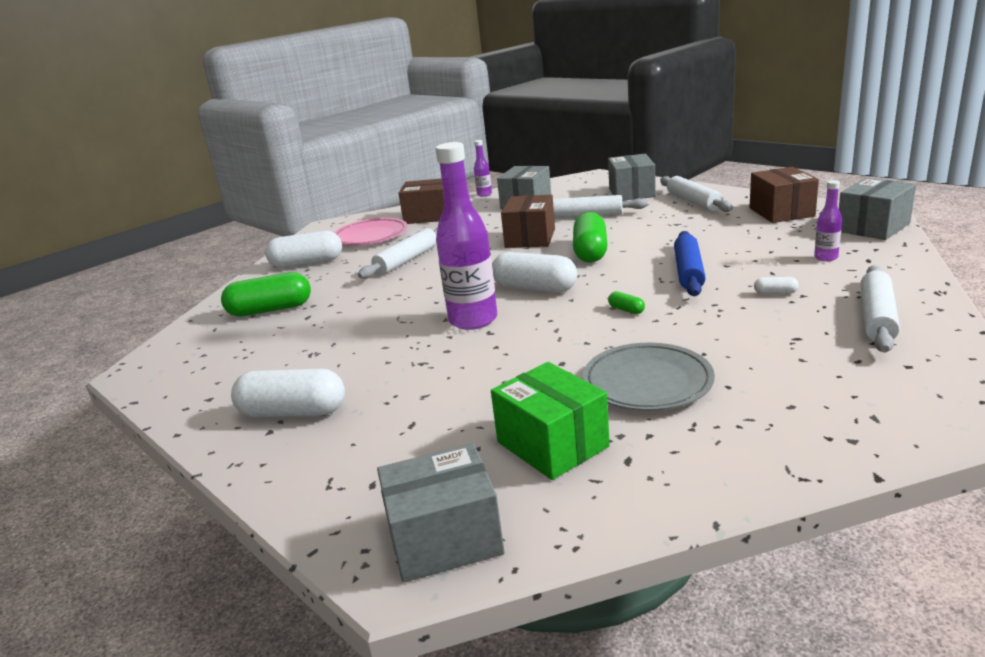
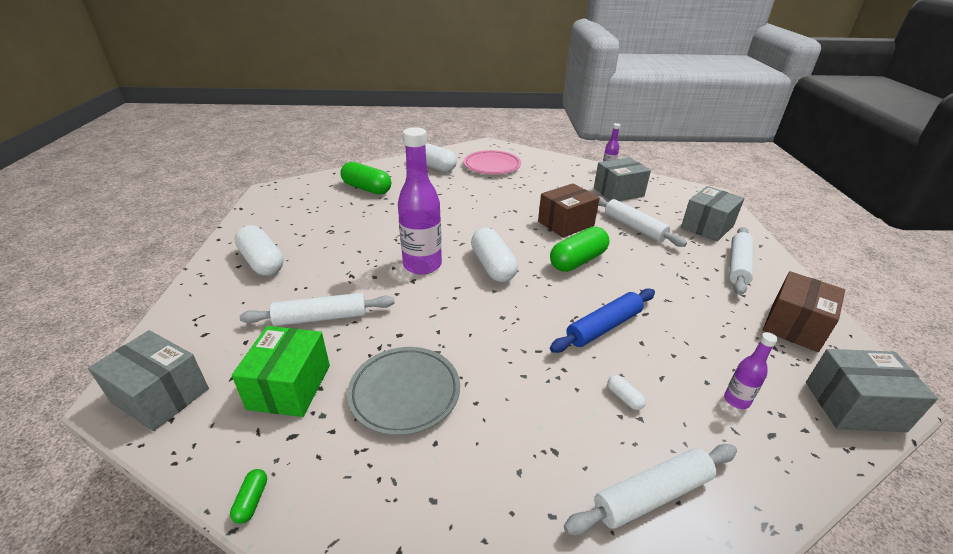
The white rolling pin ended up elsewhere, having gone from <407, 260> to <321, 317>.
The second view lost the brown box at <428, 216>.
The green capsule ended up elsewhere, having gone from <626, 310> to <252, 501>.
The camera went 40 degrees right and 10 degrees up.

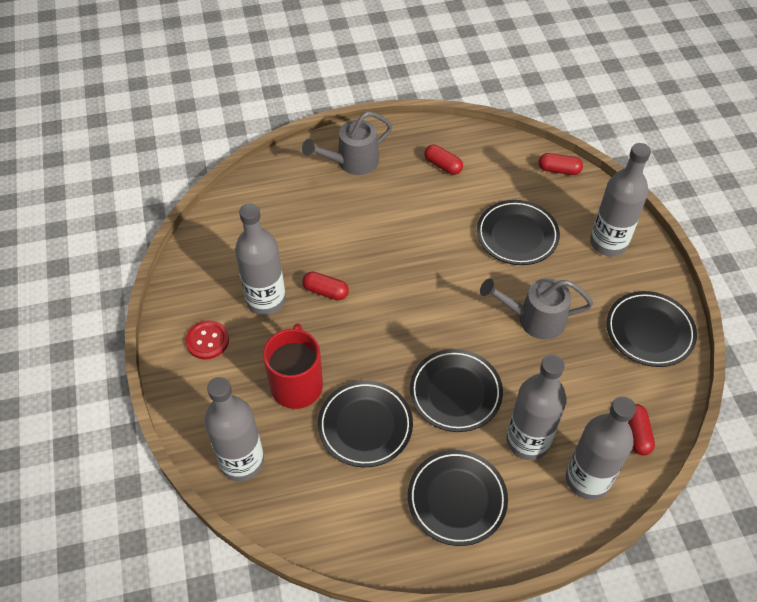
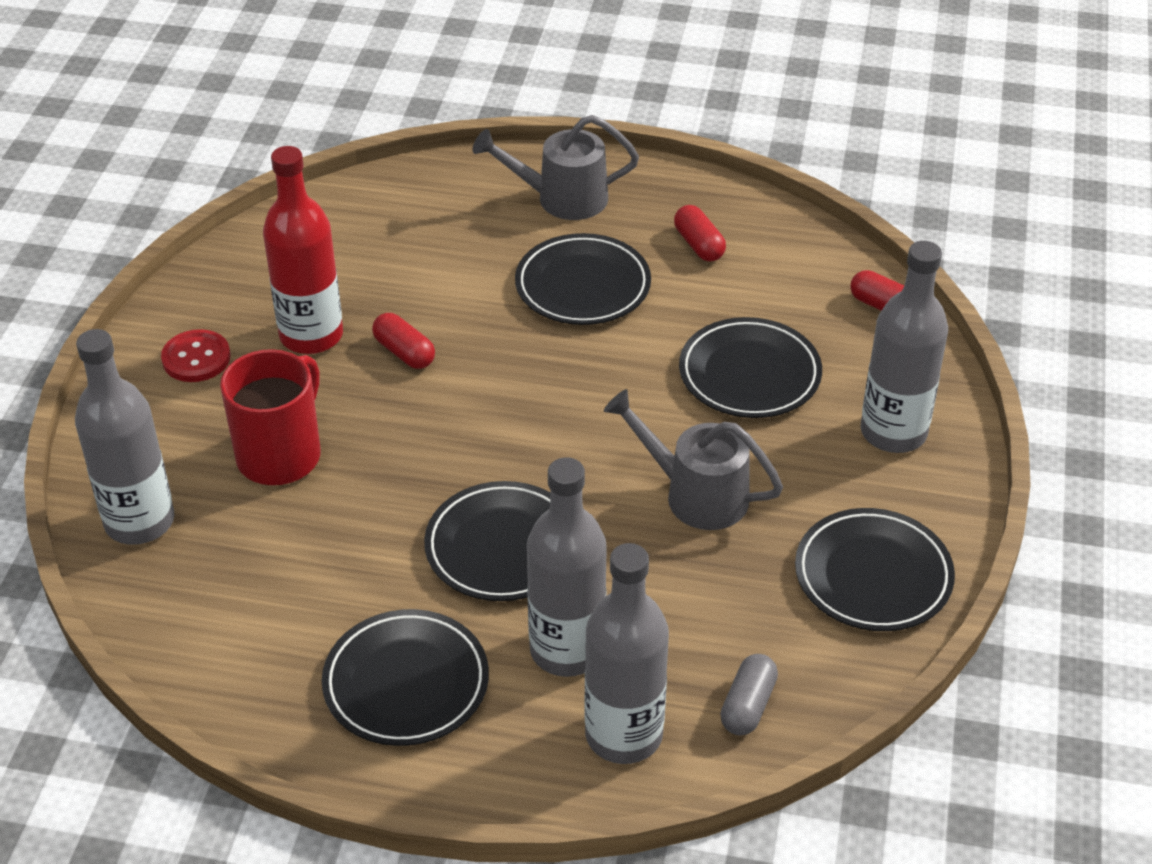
What was the grey bottle at <266, 300> turned into the red bottle at <311, 335>.
The black plate ended up elsewhere, having gone from <365, 426> to <583, 286>.
What was the red capsule at <637, 434> turned into the grey capsule at <748, 705>.
The camera went 25 degrees right and 10 degrees down.

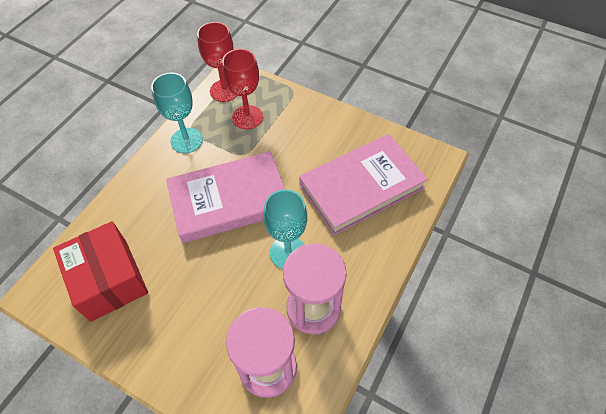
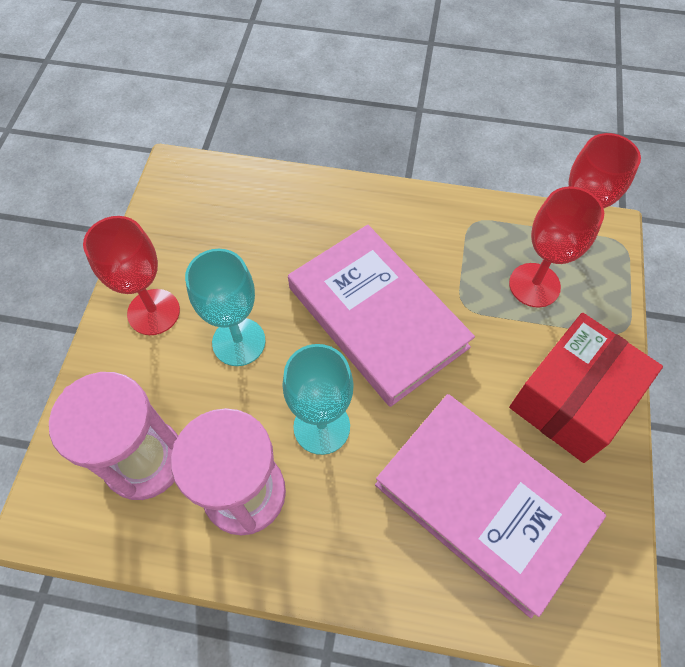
The red box ended up elsewhere, having gone from <109, 280> to <572, 399>.
The turquoise goblet ended up elsewhere, having gone from <186, 140> to <239, 342>.
The second view gained the red goblet at <153, 312>.
The camera went 70 degrees right and 5 degrees up.

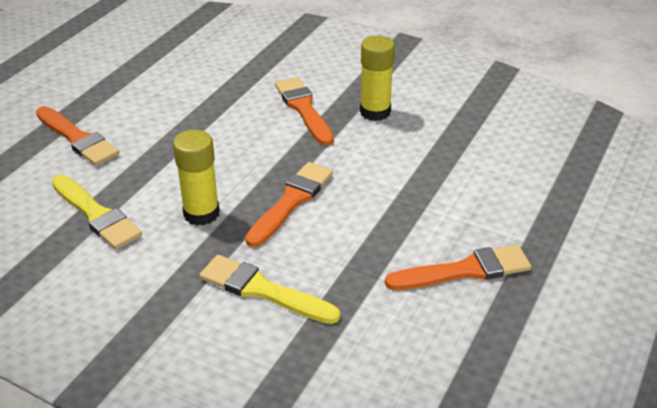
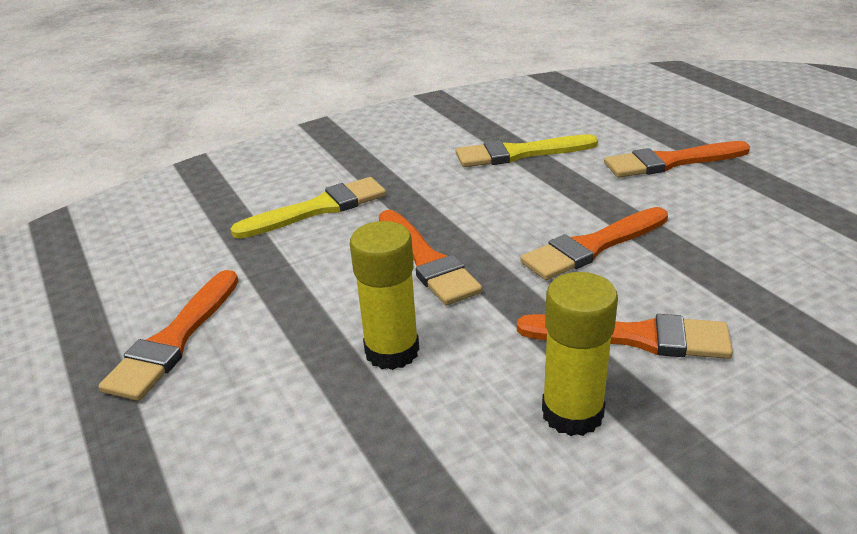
The yellow glue stick ended up elsewhere, having gone from <201, 213> to <392, 351>.
The second view gained the orange brush at <593, 246>.
The camera went 125 degrees right and 5 degrees down.

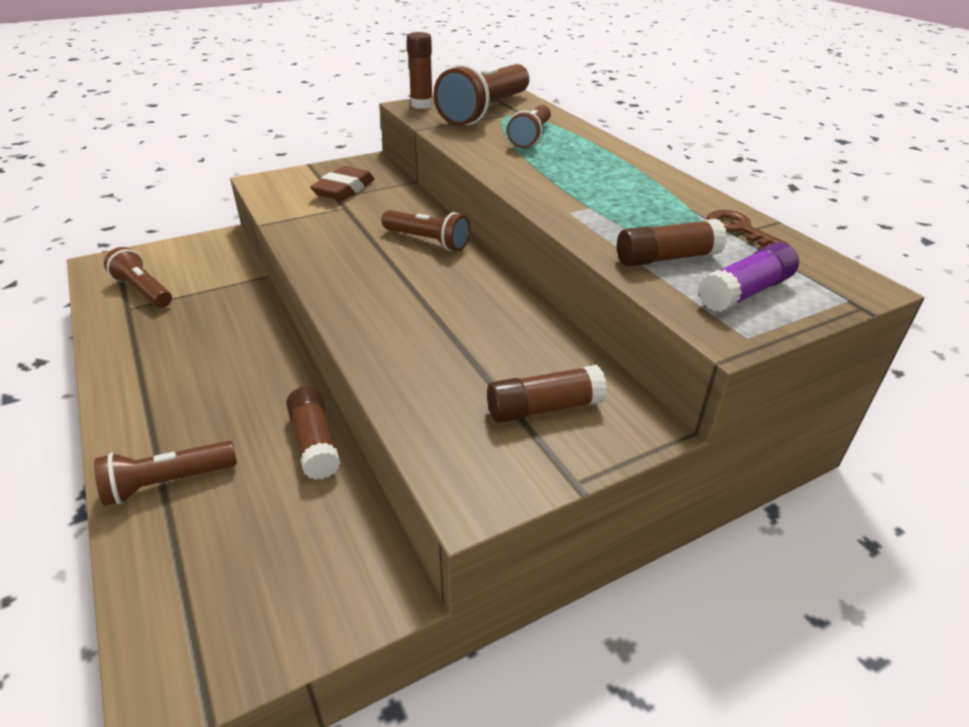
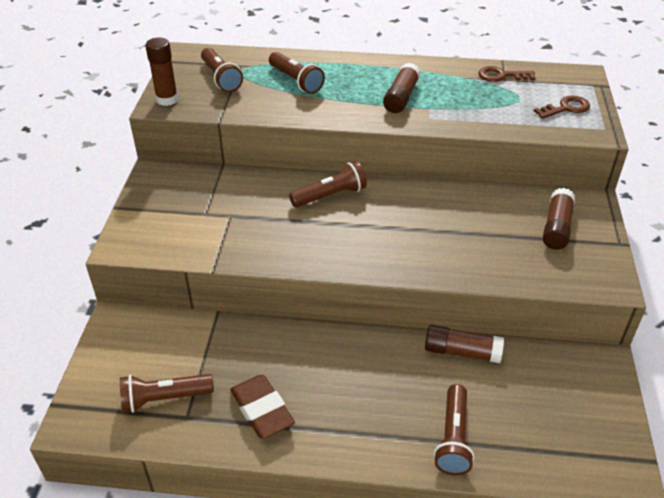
The brown eraser ended up elsewhere, having gone from <344, 189> to <262, 410>.
The size of the brown flashlight at <485, 111> changed by a factor of 0.58.
The brown glue stick ended up elsewhere, having gone from <666, 258> to <401, 97>.
Where the purple glue stick stood at <745, 292>, the brown key came to stand at <566, 108>.
The camera went 55 degrees left and 5 degrees up.

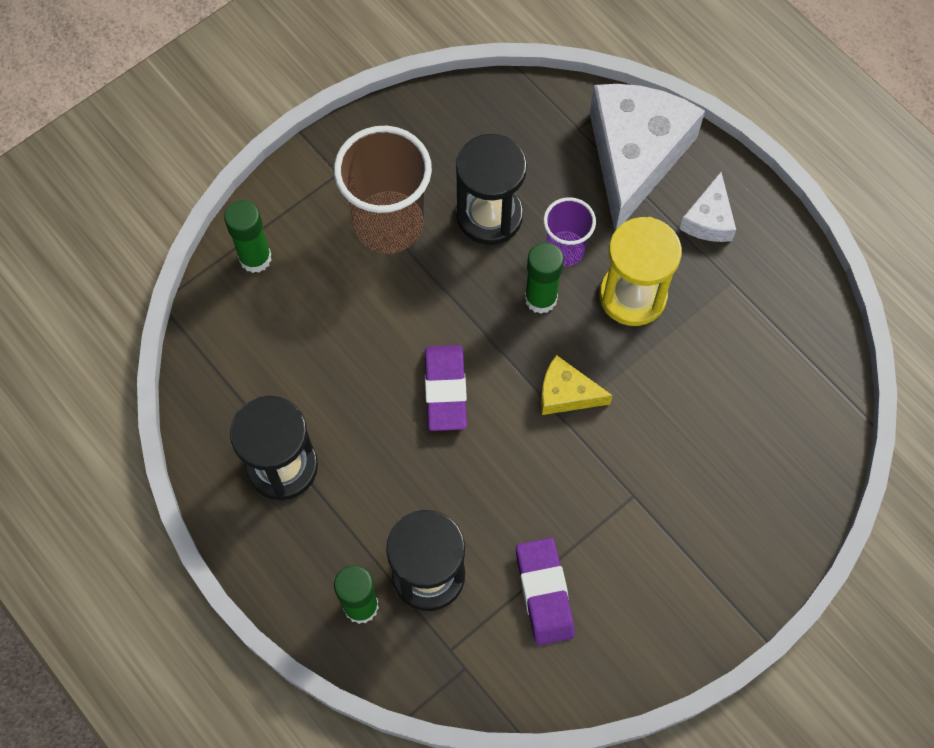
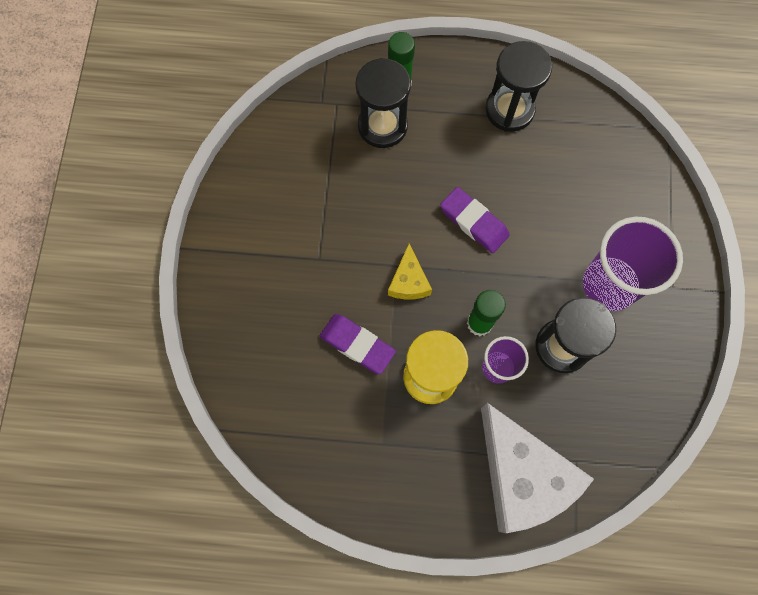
The second view lost the green glue stick at <255, 258>.
What was the brown cup at <389, 224> turned into the purple cup at <609, 285>.
The purple eraser ended up elsewhere, having gone from <544, 593> to <357, 345>.
The yellow cheese at <566, 393> ended up facing another way, 120 degrees clockwise from before.
The second view lost the white cheese at <709, 219>.
The camera went 135 degrees right and 5 degrees up.

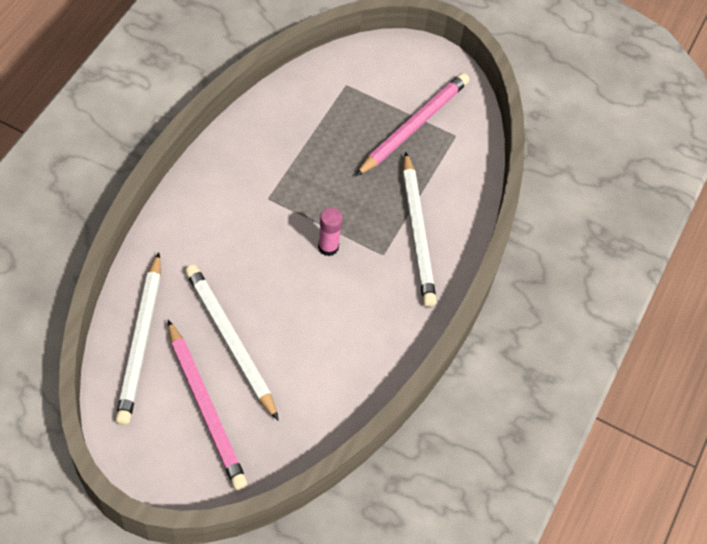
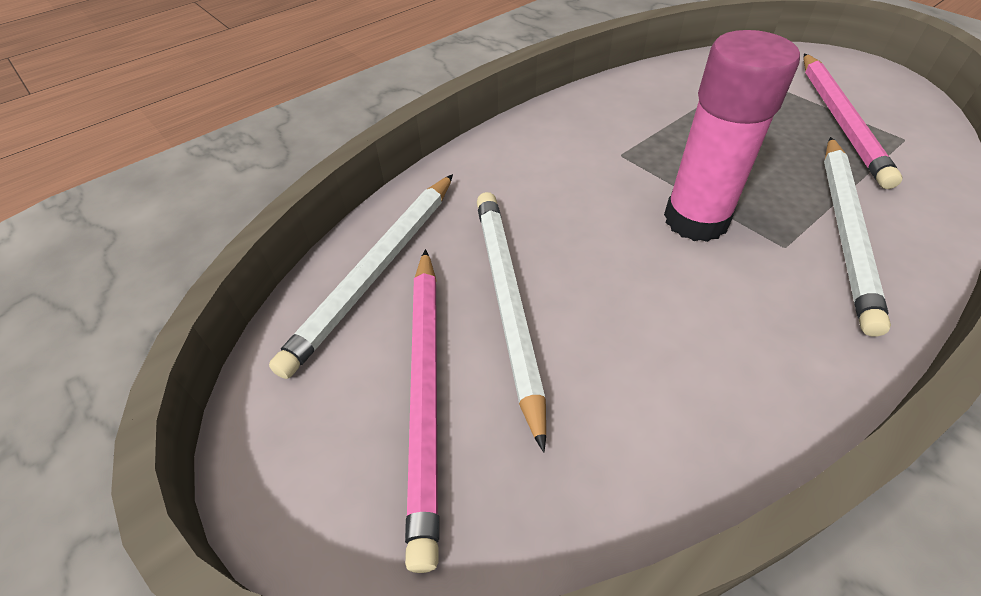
The size of the pink glue stick at <328, 247> changed by a factor of 1.96.
The pink pencil at <414, 126> ended up facing another way, 120 degrees clockwise from before.
The camera went 30 degrees right and 10 degrees down.

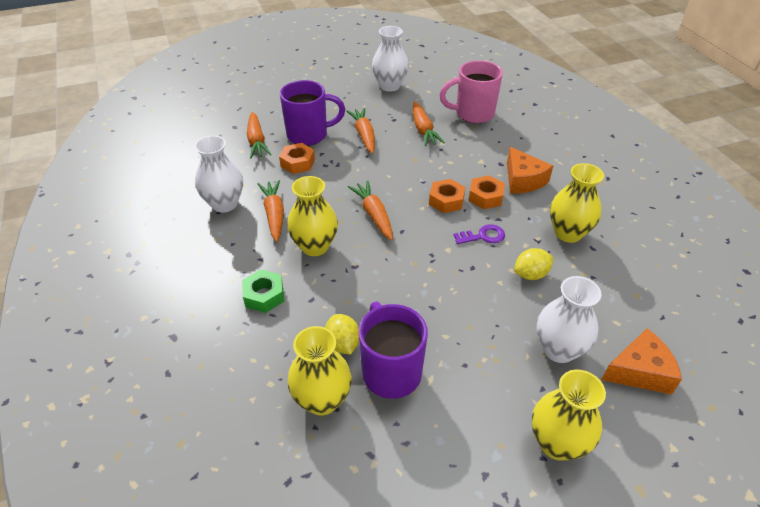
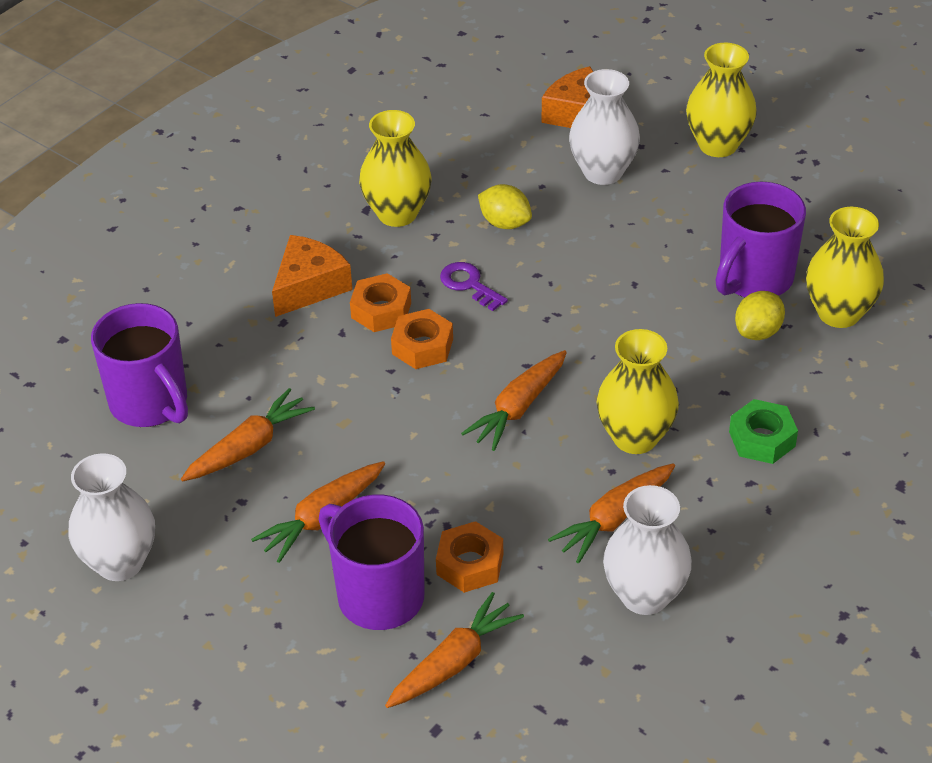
What was the pink mug at <473, 114> turned into the purple mug at <150, 404>.
The camera went 120 degrees left and 0 degrees up.

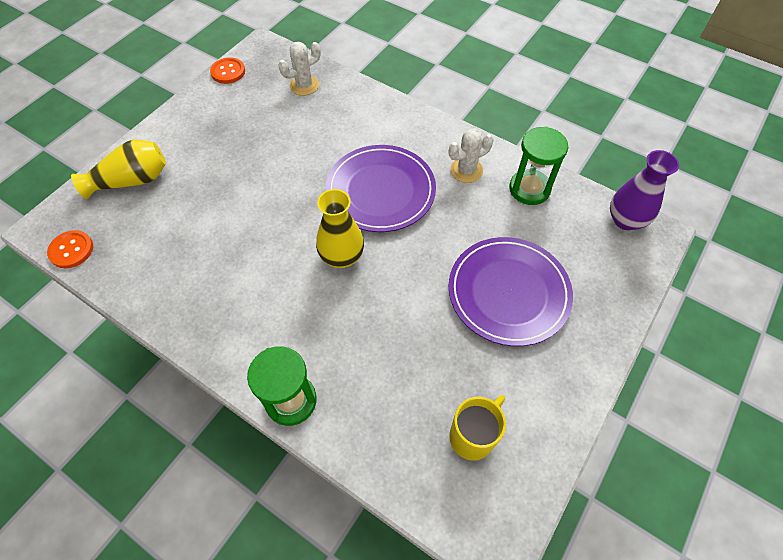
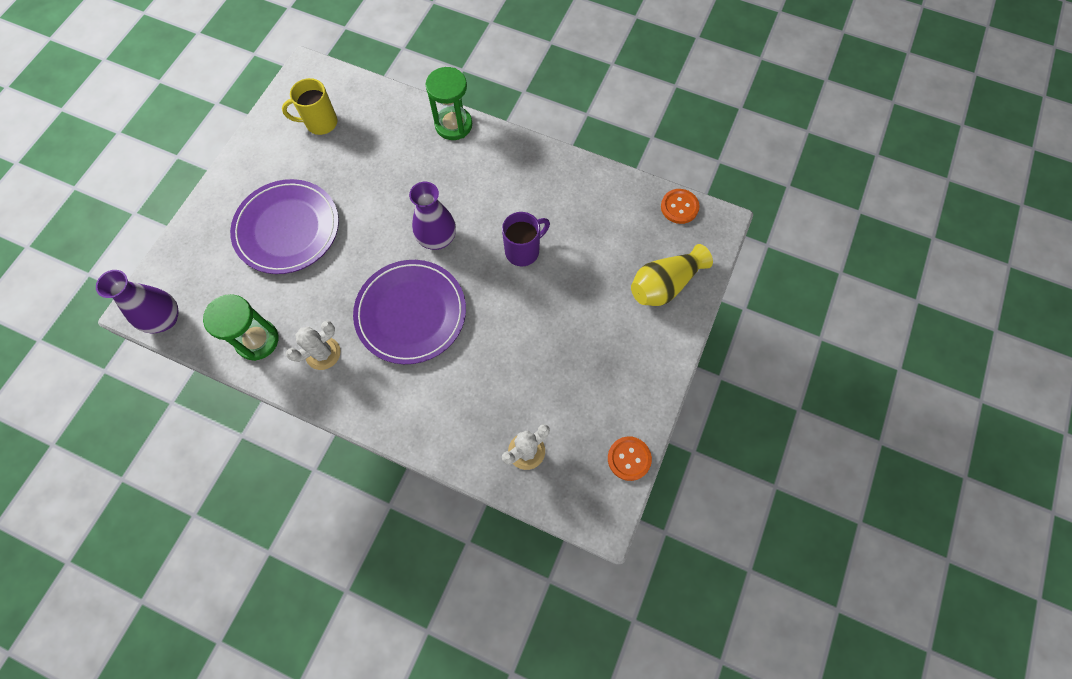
What was the yellow vase at <342, 256> turned into the purple vase at <437, 238>.
The yellow mug at <472, 436> ended up facing another way, 45 degrees clockwise from before.
The second view gained the purple mug at <523, 251>.
The camera went 170 degrees right and 10 degrees up.

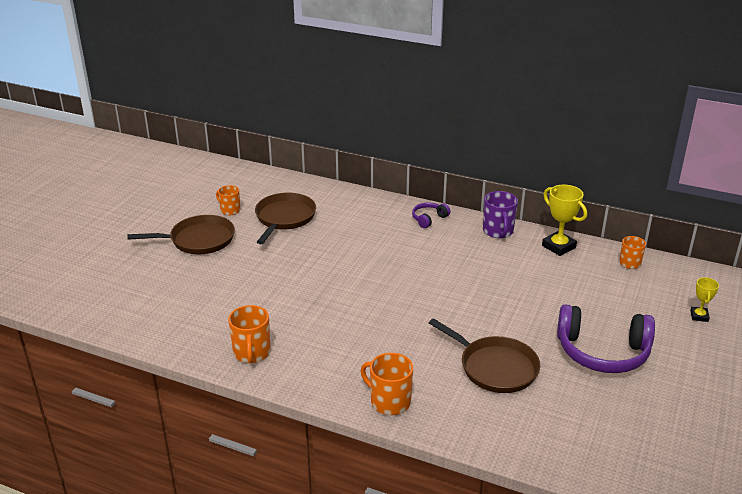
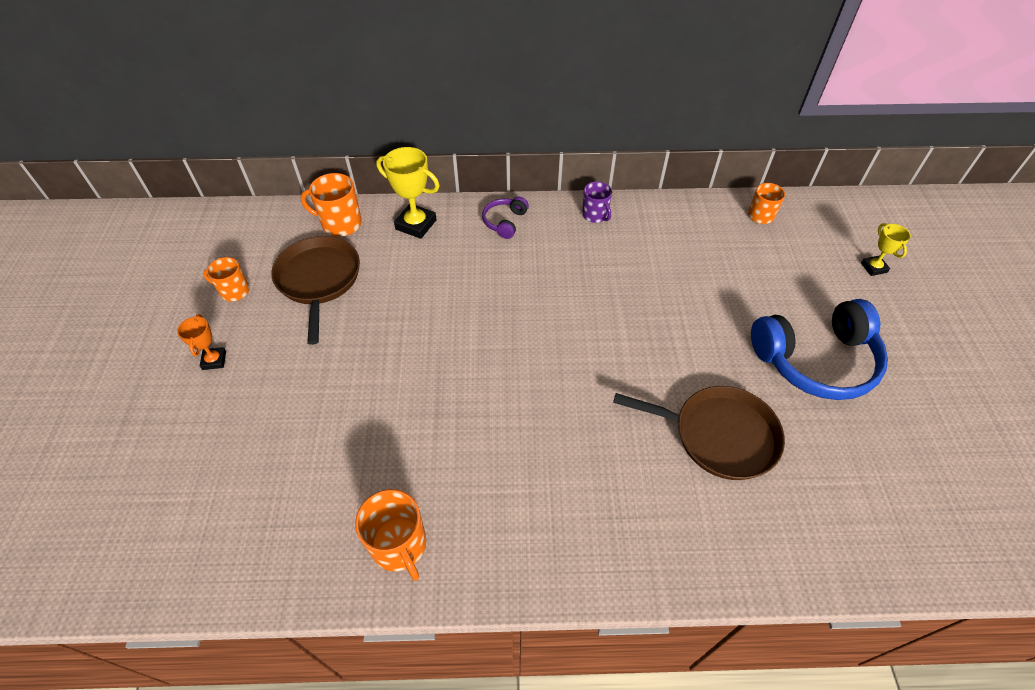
Where the brown pan stood at <199, 240>, the orange trophy came to stand at <214, 360>.
The orange mug ended up elsewhere, having gone from <389, 401> to <340, 224>.
The size of the purple mug at <498, 231> changed by a factor of 0.66.
The yellow trophy ended up elsewhere, having gone from <558, 246> to <416, 224>.
What was the purple headphones at <602, 352> turned into the blue headphones at <816, 360>.
The camera went 25 degrees left and 20 degrees up.

